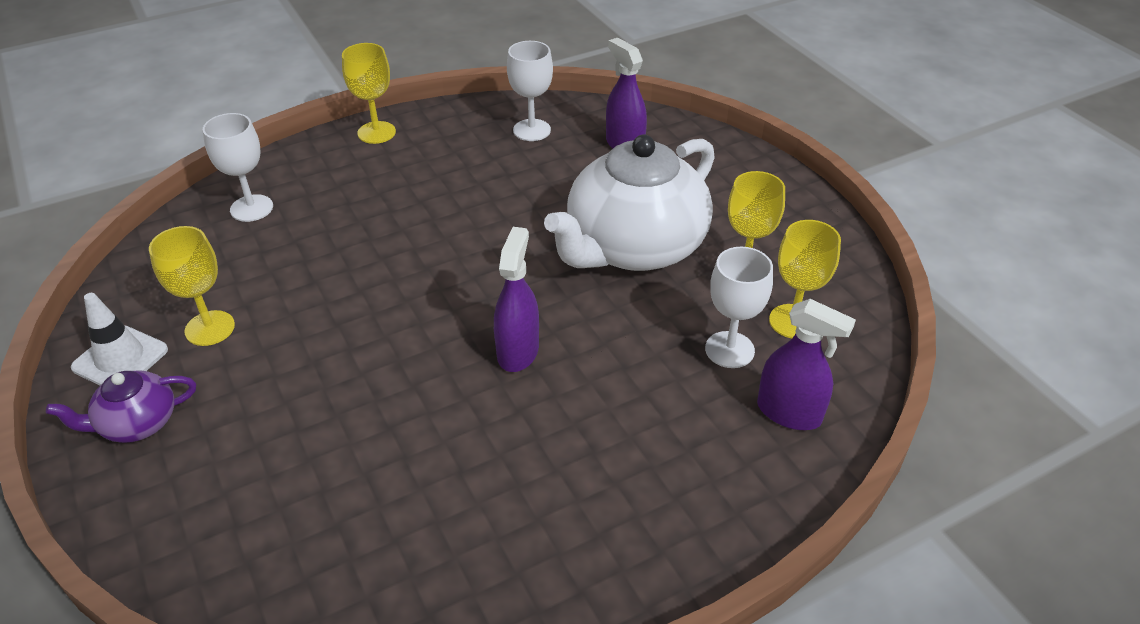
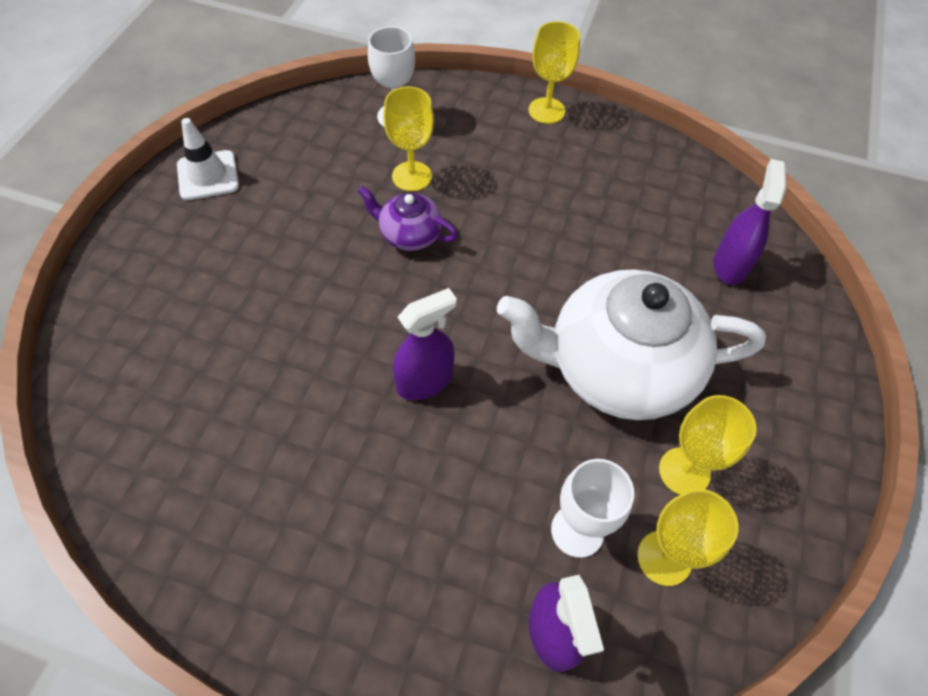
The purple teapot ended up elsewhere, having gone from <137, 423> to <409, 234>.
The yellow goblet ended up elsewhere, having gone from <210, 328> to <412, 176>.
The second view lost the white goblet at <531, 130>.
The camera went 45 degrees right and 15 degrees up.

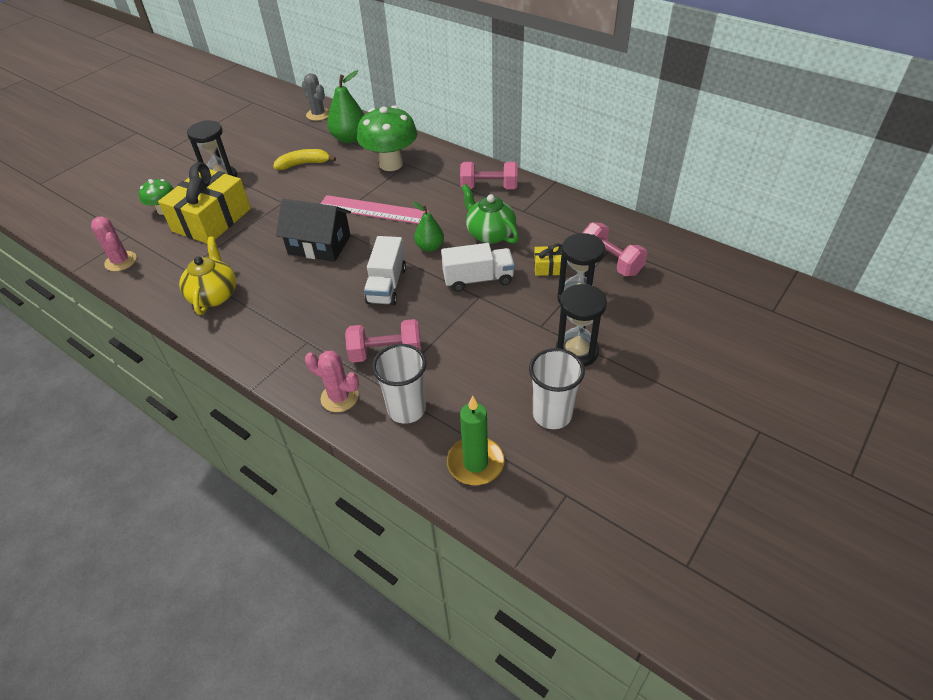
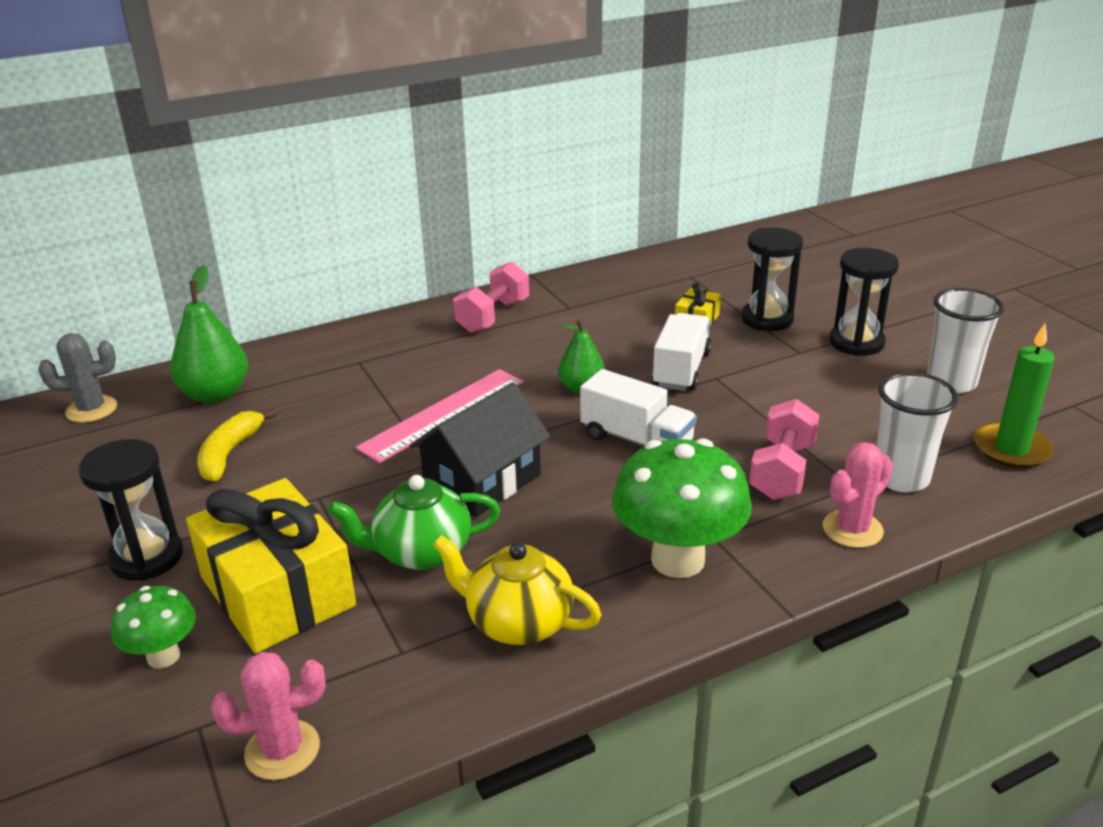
The green mushroom ended up elsewhere, having gone from <391, 164> to <677, 560>.
The green teapot ended up elsewhere, having gone from <490, 234> to <421, 552>.
The second view lost the pink dumbbell at <610, 261>.
The camera went 65 degrees left and 15 degrees down.

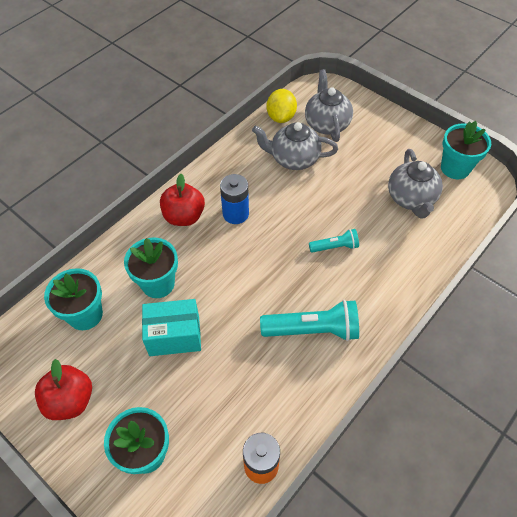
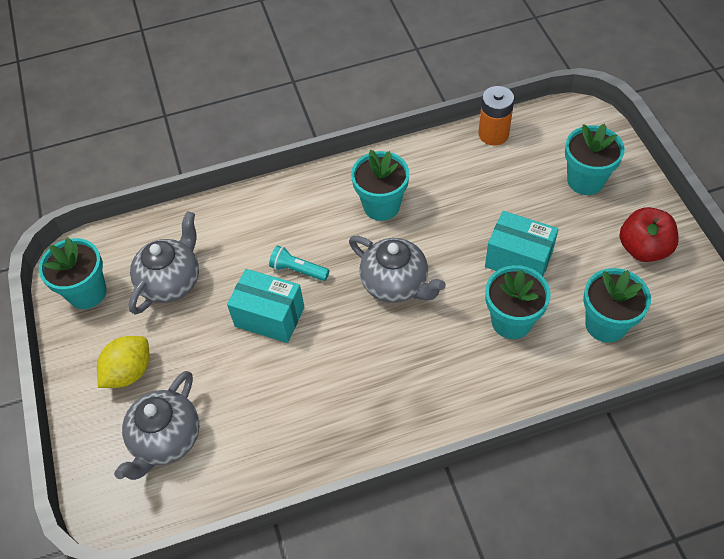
The second view lost the red apple at <184, 216>.
The second view lost the blue battery at <235, 214>.
The grey teapot ended up elsewhere, having gone from <293, 159> to <396, 284>.
Where the turquoise flashlight stood at <313, 329>, the turquoise flower pot came to stand at <381, 206>.
The yellow lemon ended up elsewhere, having gone from <281, 117> to <129, 372>.
The second view gained the turquoise box at <269, 317>.
The camera went 145 degrees left and 0 degrees up.

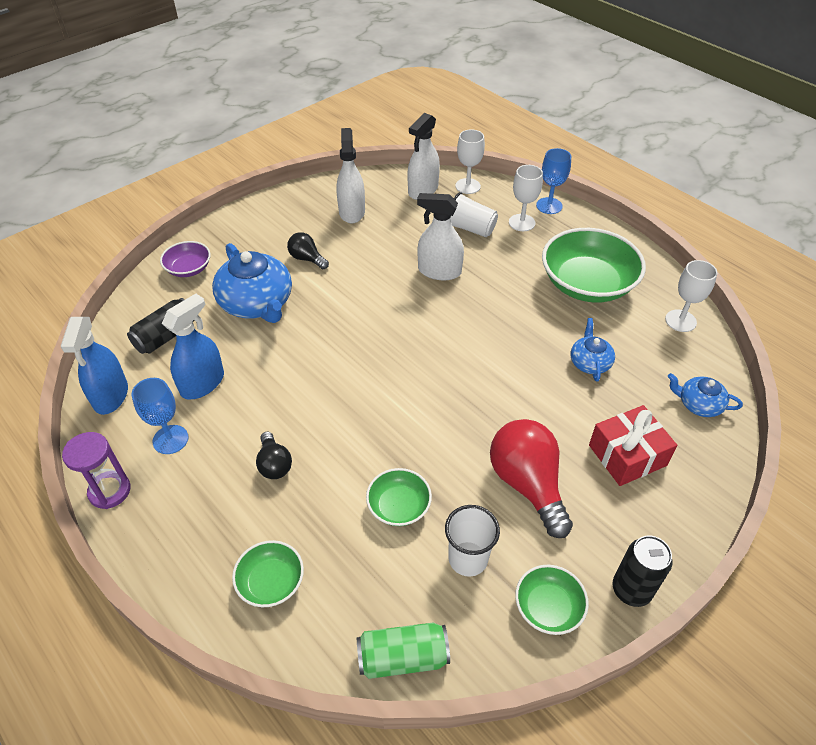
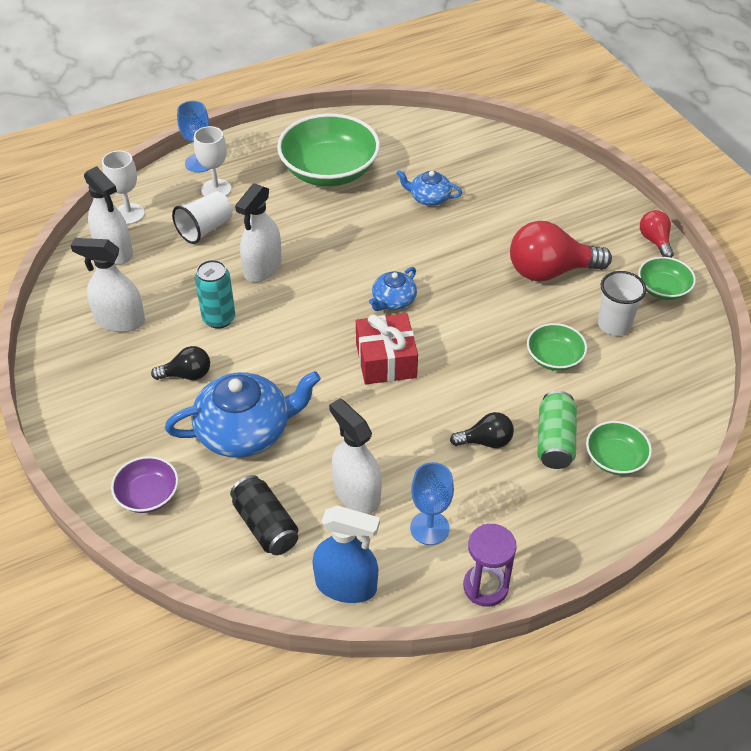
What was the blue spray bottle at <202, 383> turned into the white spray bottle at <356, 493>.
The black light bulb at <307, 259> ended up facing another way, 150 degrees counterclockwise from before.
The green can ended up elsewhere, having gone from <403, 657> to <554, 440>.
The red gift ended up elsewhere, having gone from <627, 455> to <386, 360>.
Where the black can stood at <631, 590>, the red light bulb came to stand at <655, 241>.
The second view lost the white goblet at <680, 321>.
The blue teapot ended up elsewhere, having gone from <698, 404> to <393, 300>.
The second view gained the turquoise can at <219, 319>.
The camera went 75 degrees left and 0 degrees up.

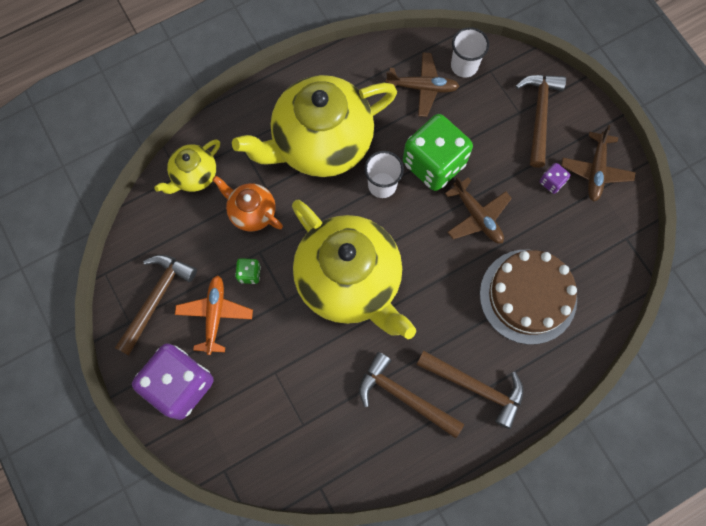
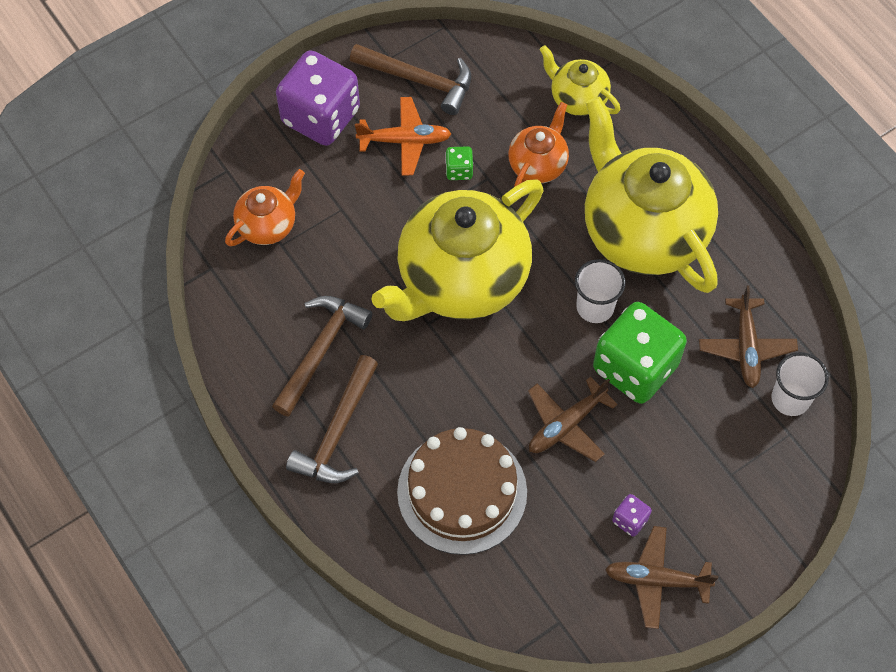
The second view lost the brown hammer at <539, 115>.
The second view gained the orange teapot at <268, 225>.
The camera went 85 degrees right and 10 degrees down.

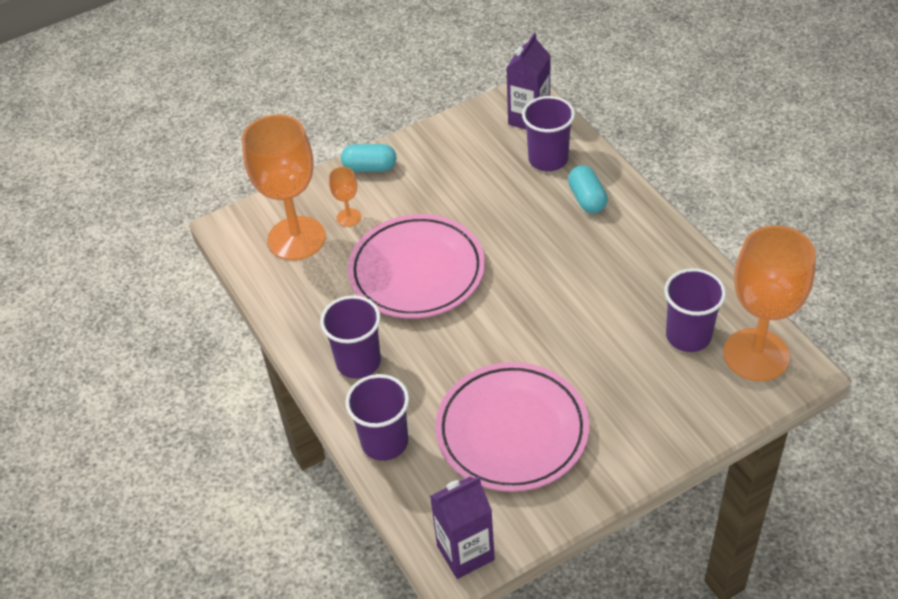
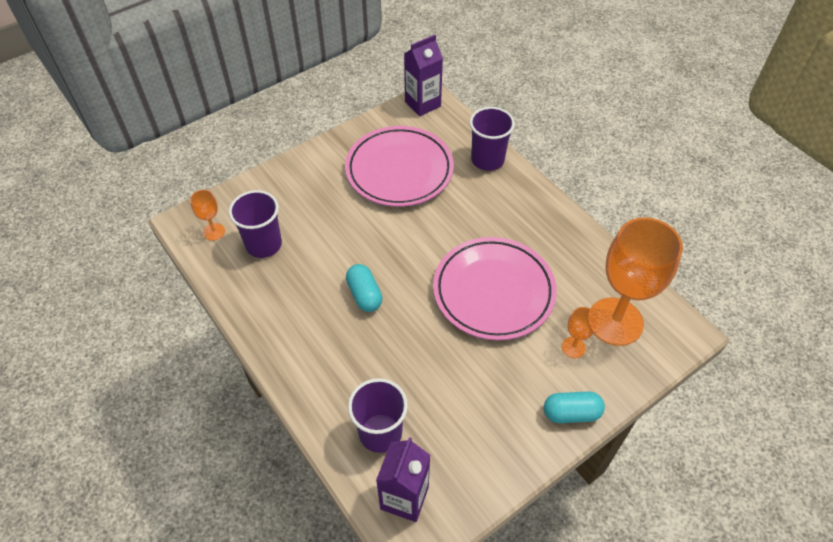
The second view lost the purple cup at <358, 362>.
The turquoise capsule ended up elsewhere, having gone from <587, 199> to <364, 295>.
The size of the orange goblet at <756, 355> changed by a factor of 0.43.
The camera went 170 degrees right and 5 degrees up.

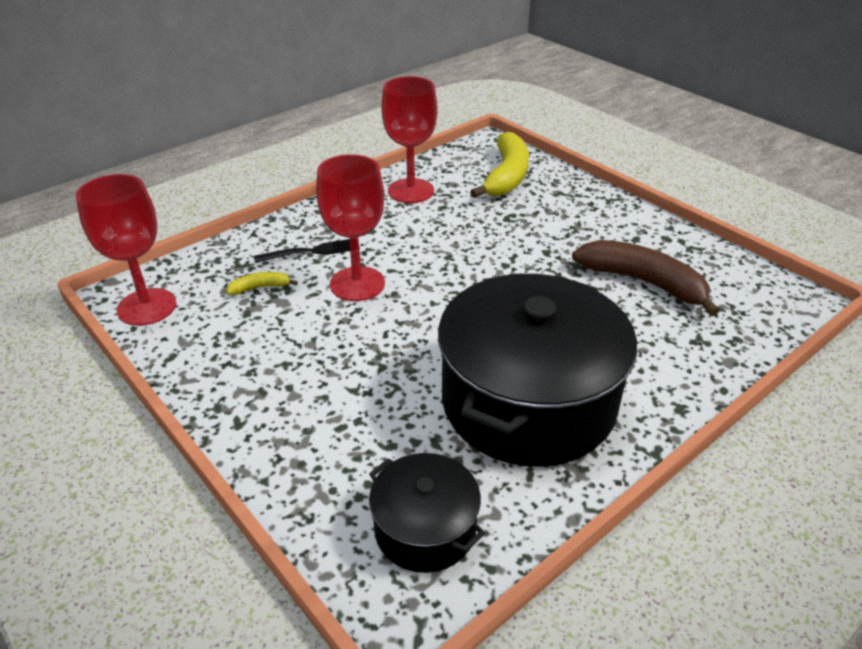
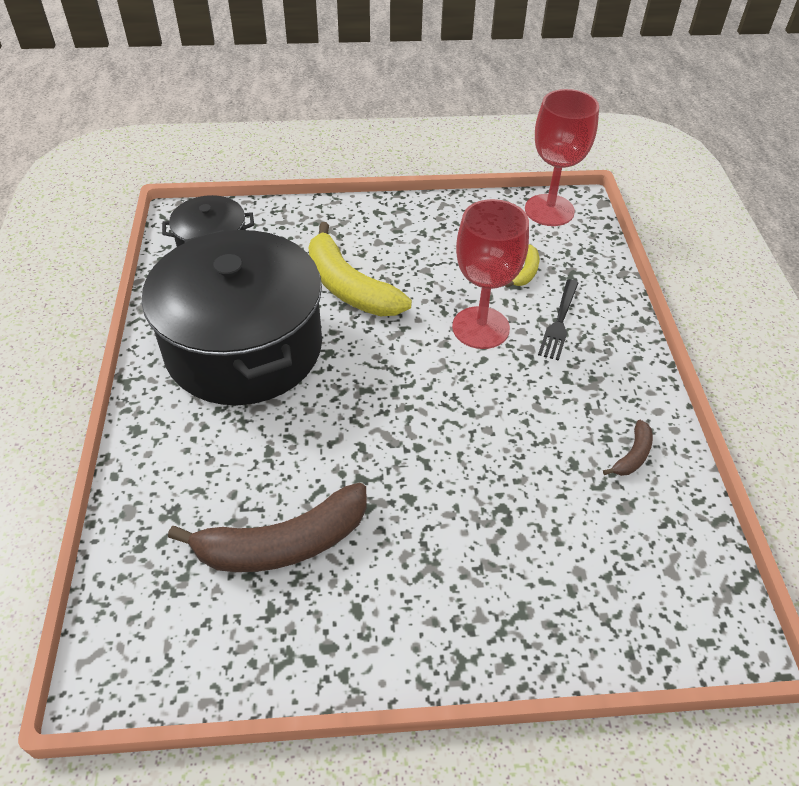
Where the red goblet stood at <411, 191>, the brown banana came to stand at <632, 455>.
The yellow banana ended up elsewhere, having gone from <506, 176> to <349, 287>.
The camera went 125 degrees right and 10 degrees up.

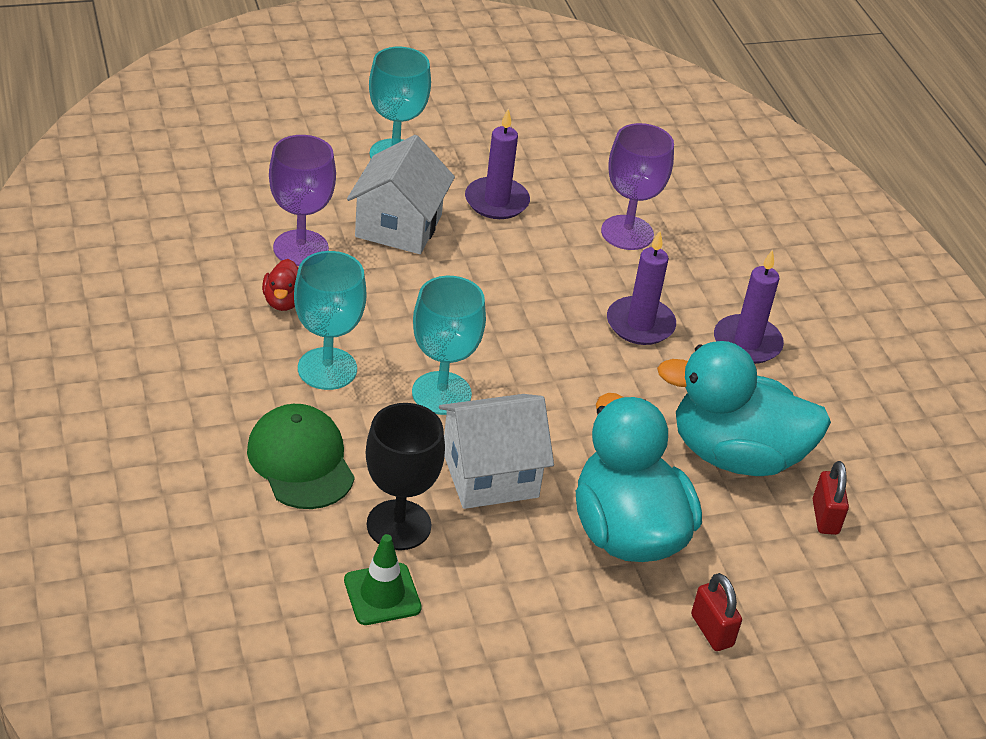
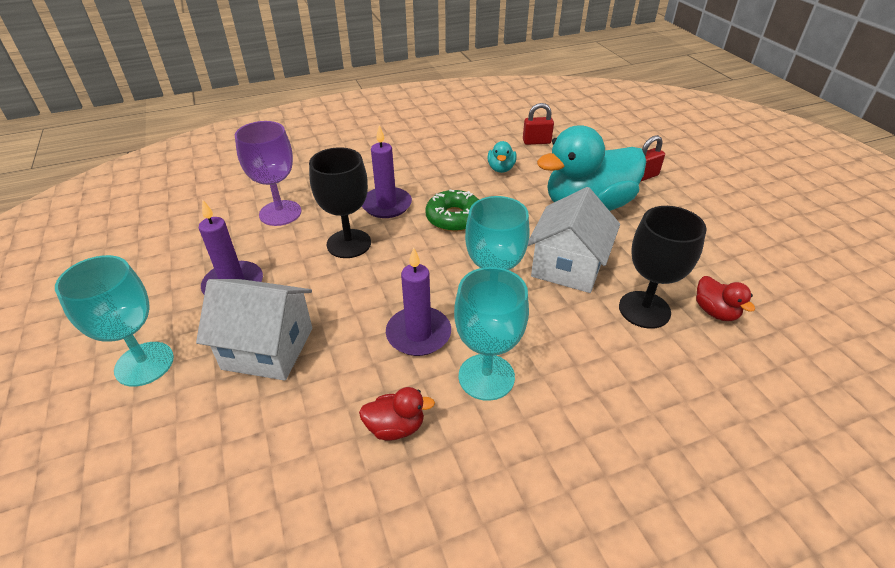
The second view lost the green cap at <301, 461>.
The second view lost the purple goblet at <300, 248>.
Where the green traffic cone stood at <382, 594>, the red duck came to stand at <715, 312>.
The white house at <490, 474> ended up facing another way, 45 degrees clockwise from before.
The size of the turquoise duck at <735, 455> changed by a factor of 0.42.
The purple candle ended up elsewhere, having gone from <747, 343> to <418, 334>.
The second view gained the black goblet at <349, 244>.
The second view gained the green donut at <454, 218>.
The camera went 90 degrees left and 0 degrees up.

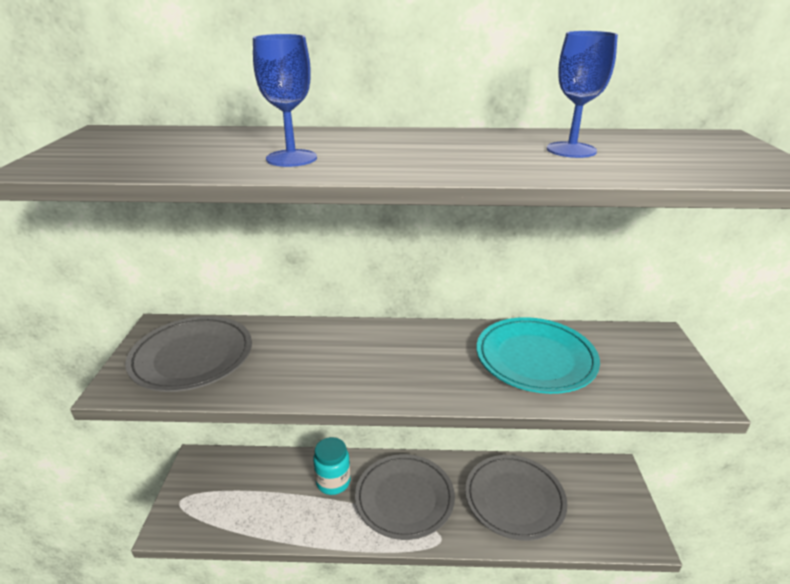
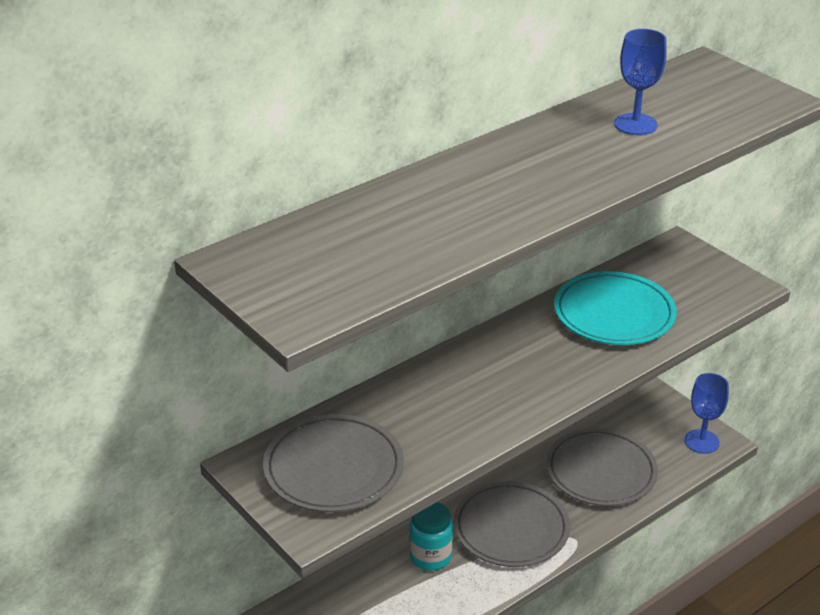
The blue goblet ended up elsewhere, having gone from <291, 158> to <701, 441>.
The camera went 40 degrees left and 5 degrees up.

